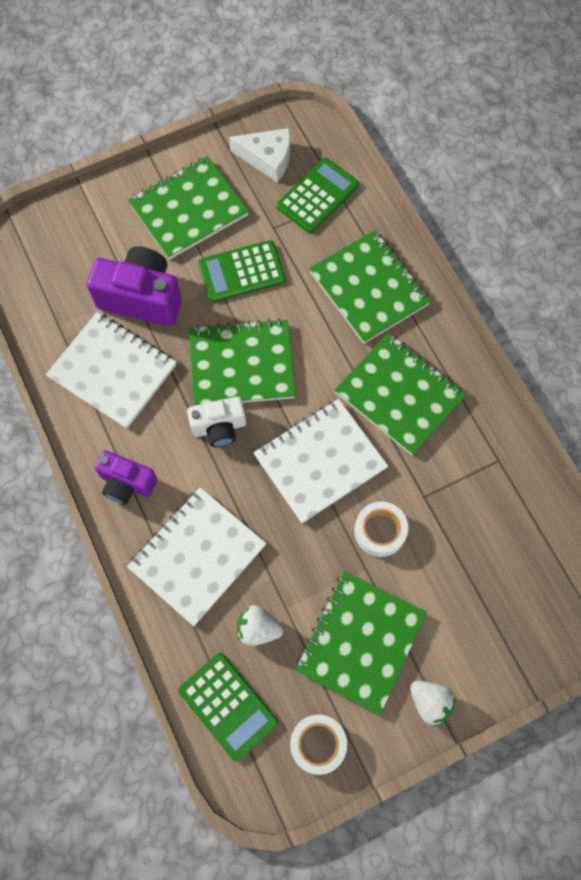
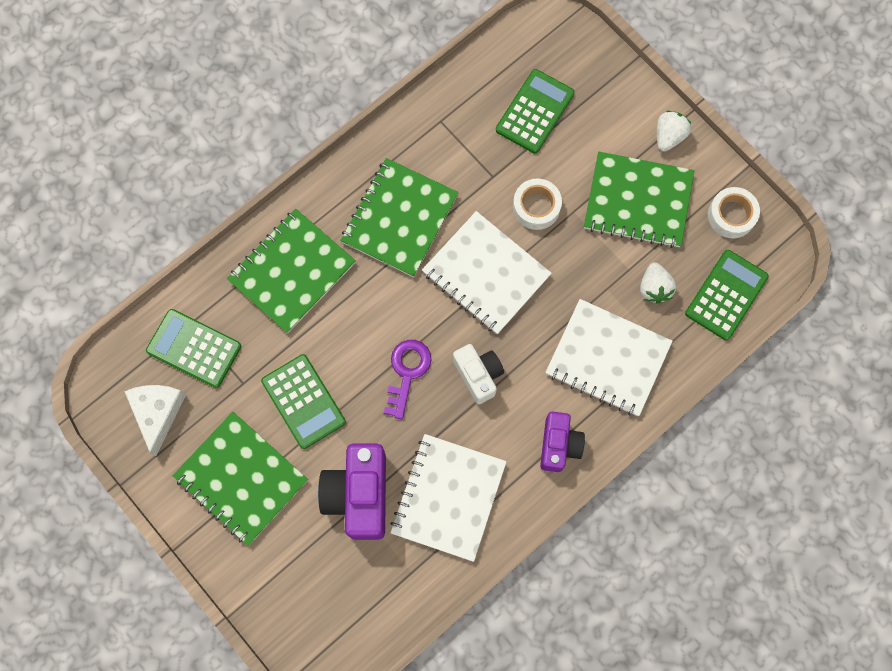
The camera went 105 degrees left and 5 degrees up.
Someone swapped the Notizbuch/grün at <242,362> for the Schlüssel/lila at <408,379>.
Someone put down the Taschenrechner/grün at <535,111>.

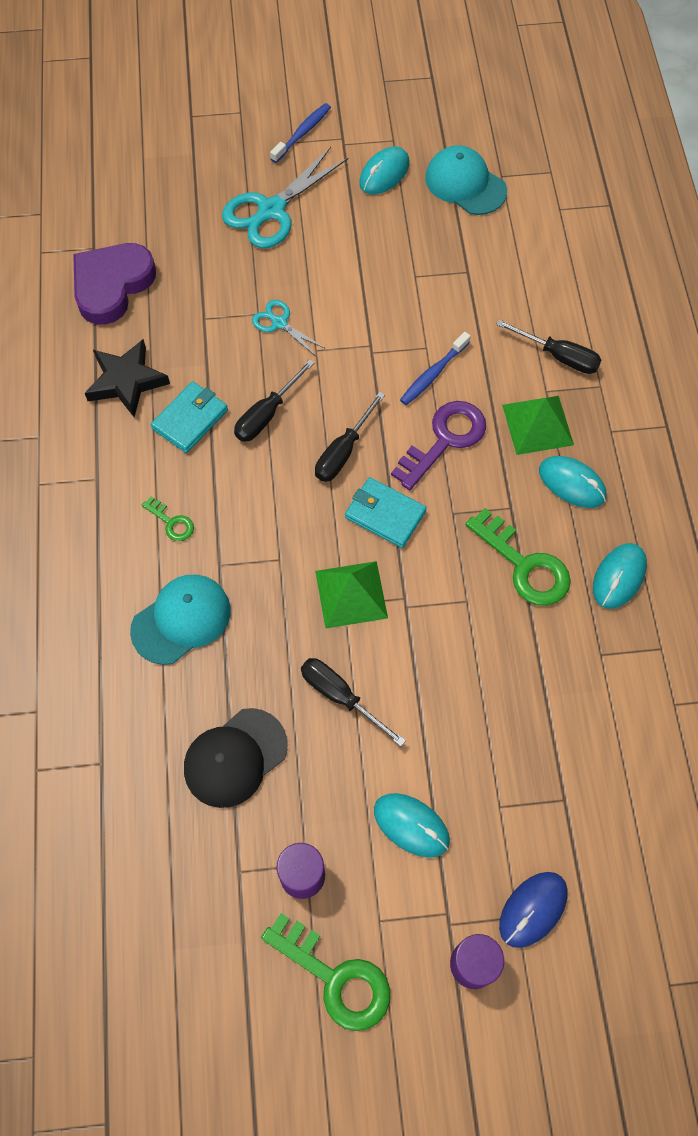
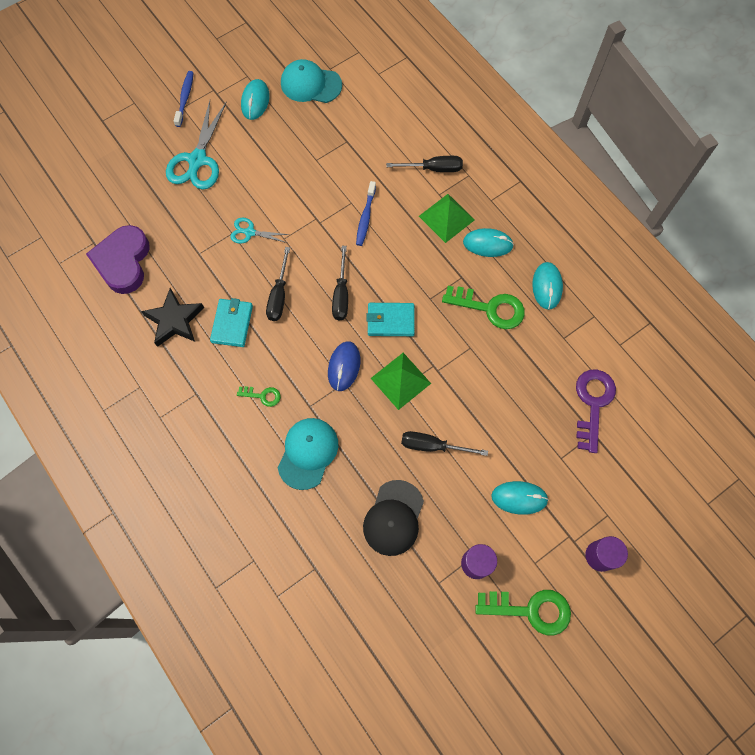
The camera went 30 degrees left and 5 degrees up.
Someone carried the Schlüssel/lila from <438,445> to <596,411>.
Someone carried the Computermaus/blau from <533,910> to <344,366>.

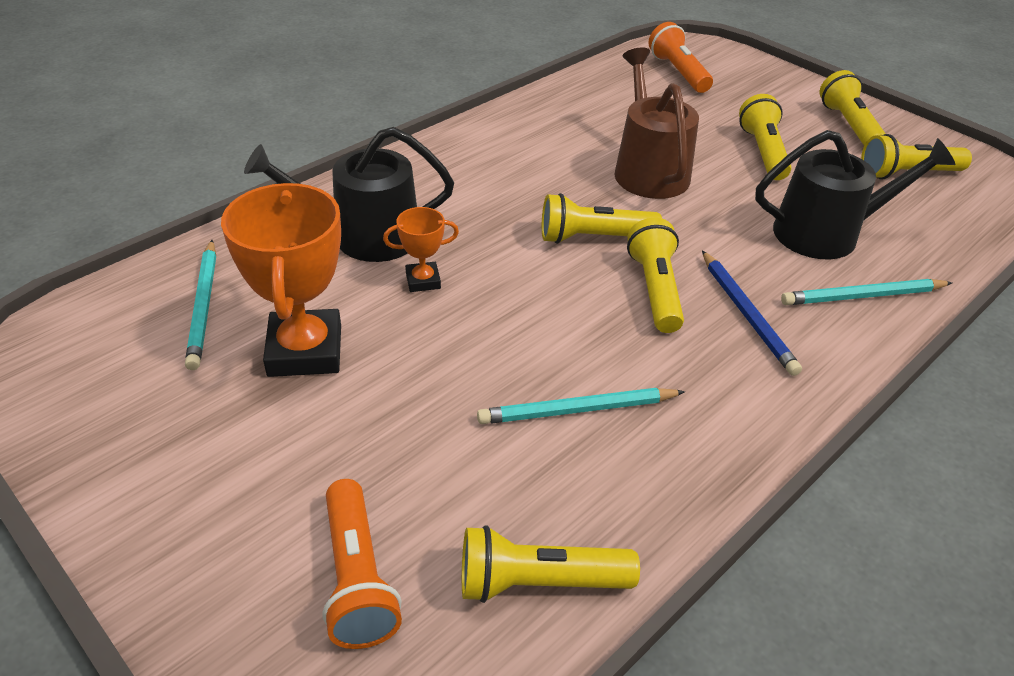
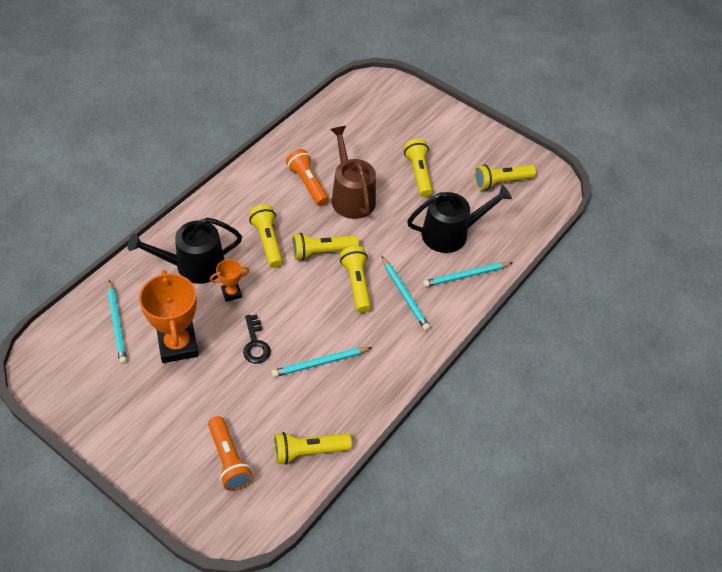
The camera went 10 degrees left and 10 degrees up.
Someone carried the Taschenlampe/orange from <681,57> to <307,177>.
Someone repainted the Bleistift/blau at <752,313>, which became the Bleistift/türkis at <406,293>.
Someone carried the Taschenlampe/gelb from <853,107> to <266,236>.
Someone put down the Schlüssel/schwarz at <257,339>.

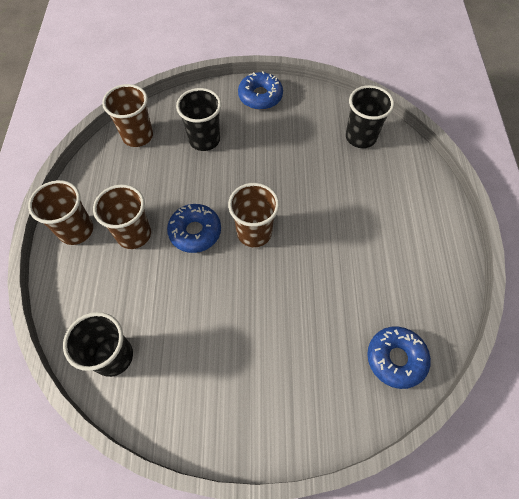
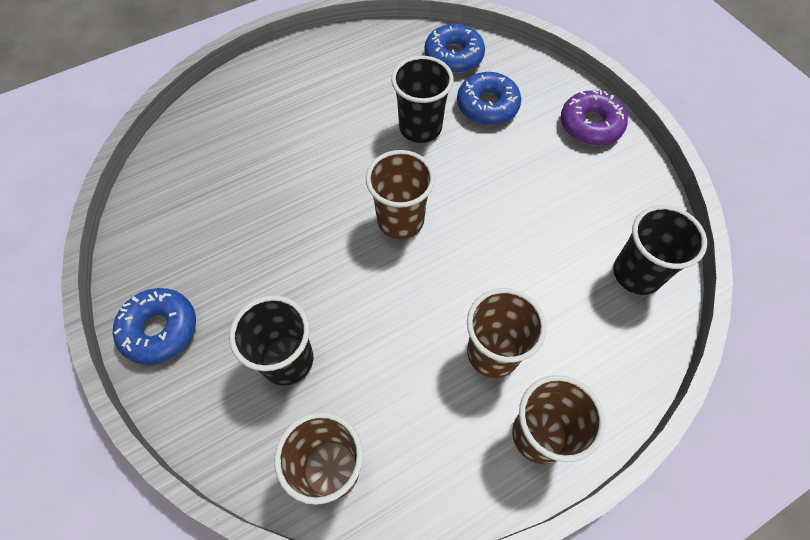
The camera went 120 degrees left and 0 degrees up.
Someone carried the Donut/blau from <194,228> to <489,98>.
Someone carried the Becher/schwarz from <370,116> to <422,99>.
Someone put down the Donut/lila at <594,118>.

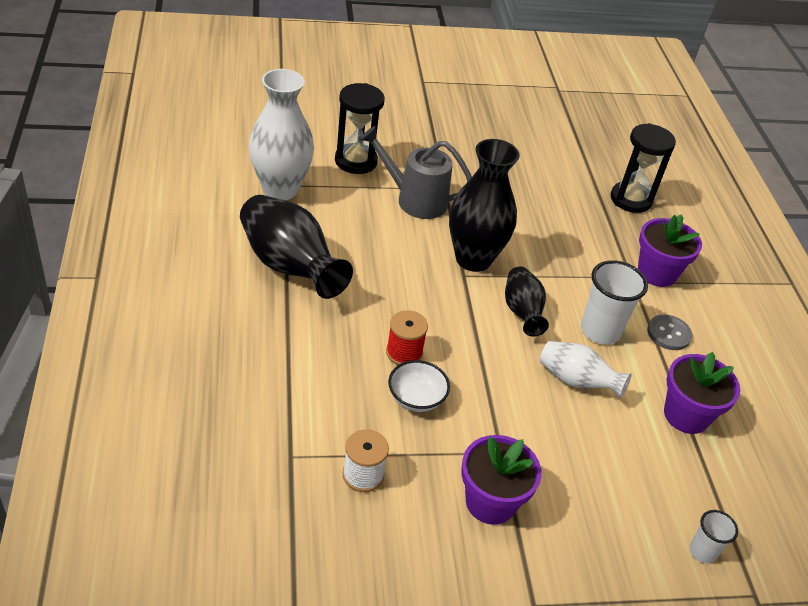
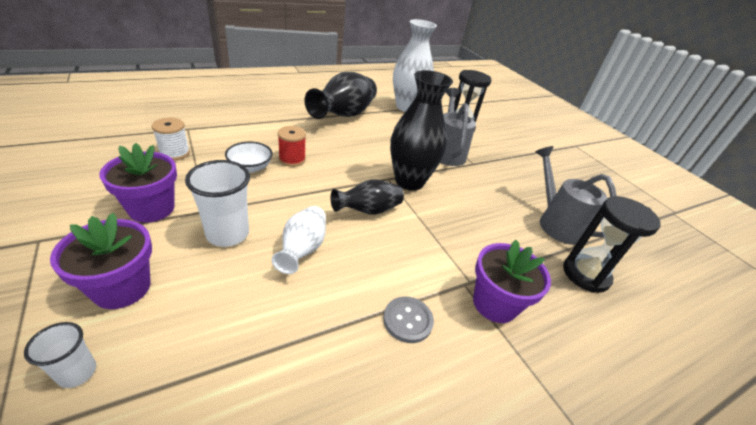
The camera went 70 degrees right and 5 degrees down.
Someone carried the Becher/weiß from <614,302> to <217,203>.
Someone carried the Blumentopf/lila from <702,393> to <101,261>.
Someone put down the Gießkanne/grau at <576,195>.

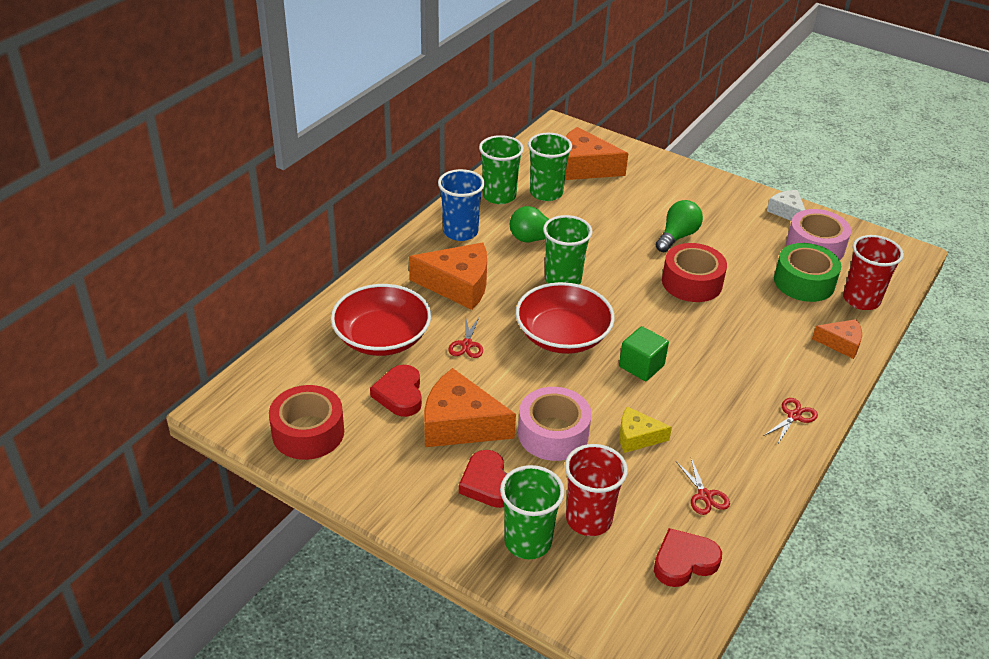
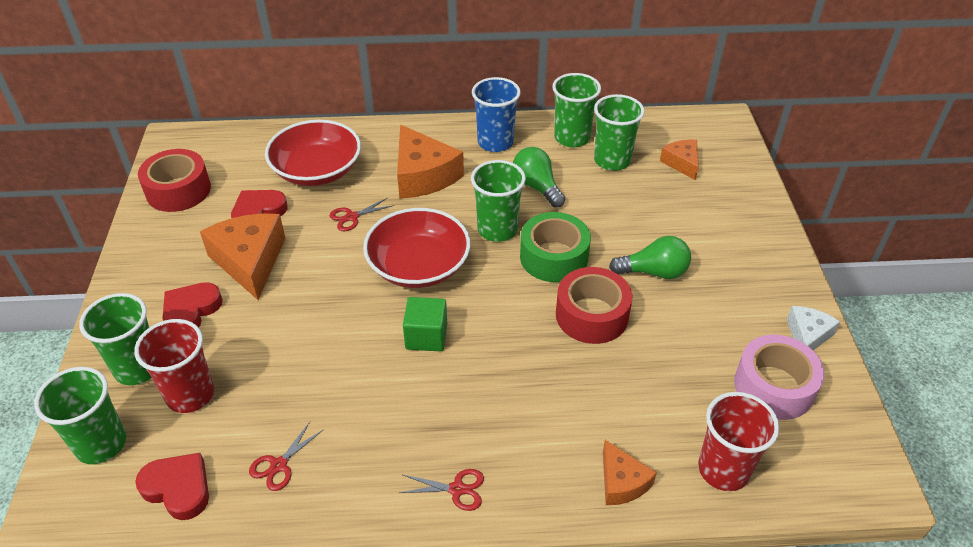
The camera went 55 degrees right and 5 degrees up.
Someone took away the Klebeband/rosa at <555,424>.
Someone scaled the Käse/orange at <597,153> by 0.56.
Someone took away the Käse/gelb at <645,430>.
Someone carried the Klebeband/grün from <807,272> to <555,247>.
Someone put down the Becher/grün at <80,415>.

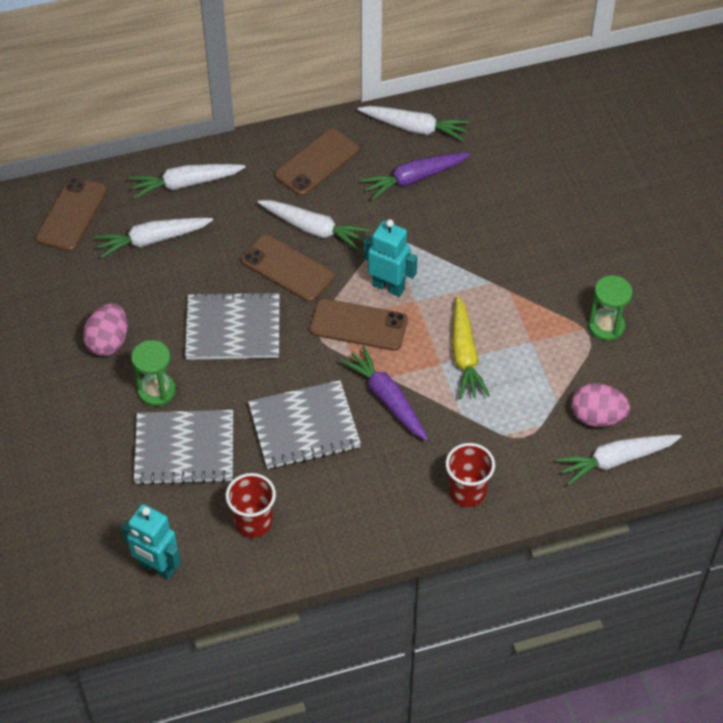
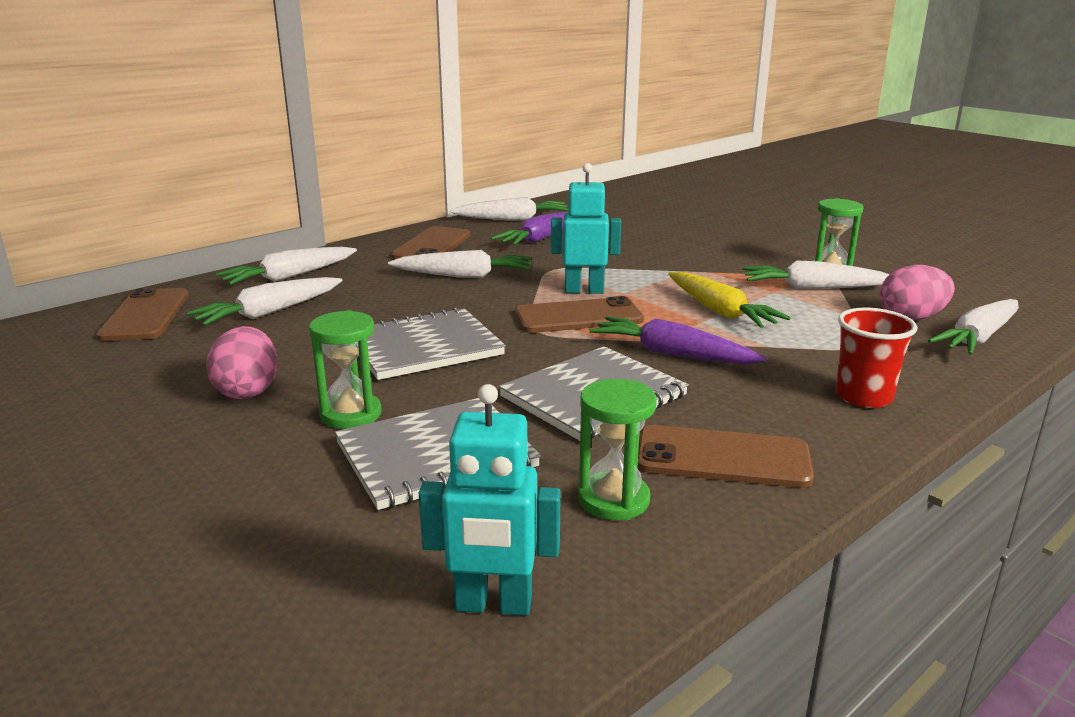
The camera went 25 degrees left and 30 degrees down.
Someone swapped the Becher/rot at <251,505> for the Sanduhr/grün at <617,449>.
Someone carried the Handy/braun from <287,268> to <725,456>.
Someone put down the Karotte/weiß at <816,275>.

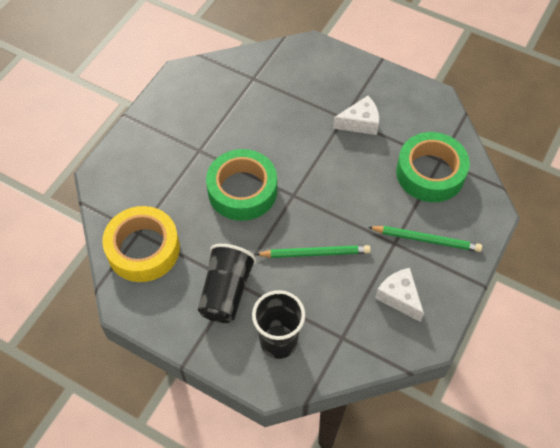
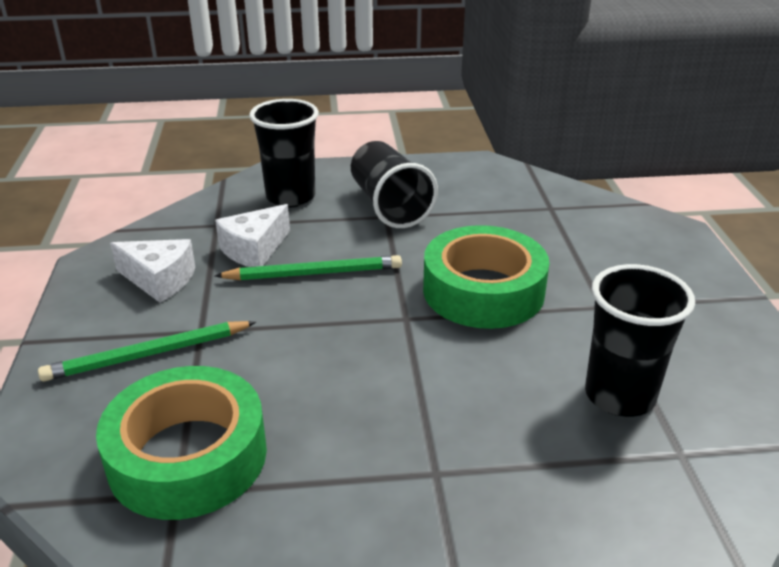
The camera went 145 degrees right and 25 degrees down.
Someone took away the Klebeband/gelb at <141,244>.
Someone rotated the Bleistift/grün at <313,251> by 150 degrees counterclockwise.
Someone carried the Käse/weiß from <356,115> to <252,235>.
Someone put down the Becher/schwarz at <640,340>.

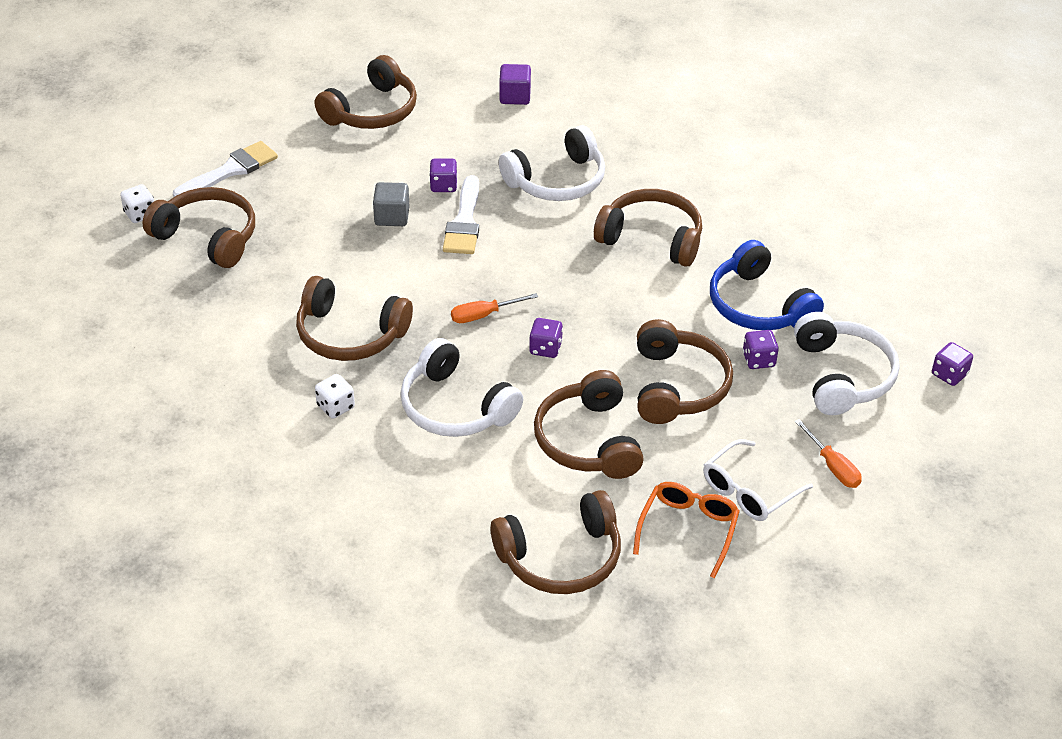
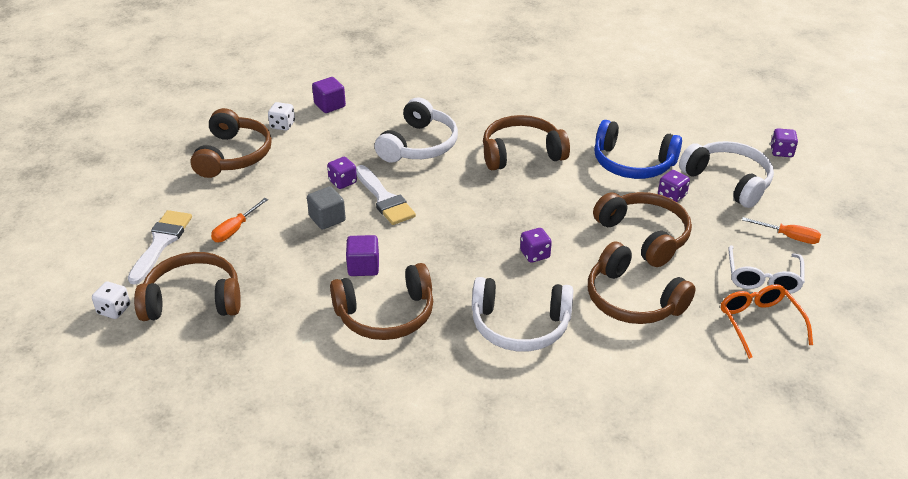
The camera went 35 degrees left and 5 degrees down.
Someone carried the Spielwürfel/weiß from <335,396> to <281,116>.
Someone carried the Schraubenzieher/orange from <494,308> to <239,220>.
Someone took away the Kopfhörer/braun at <556,542>.
Someone put down the Kubus/lila at <362,255>.

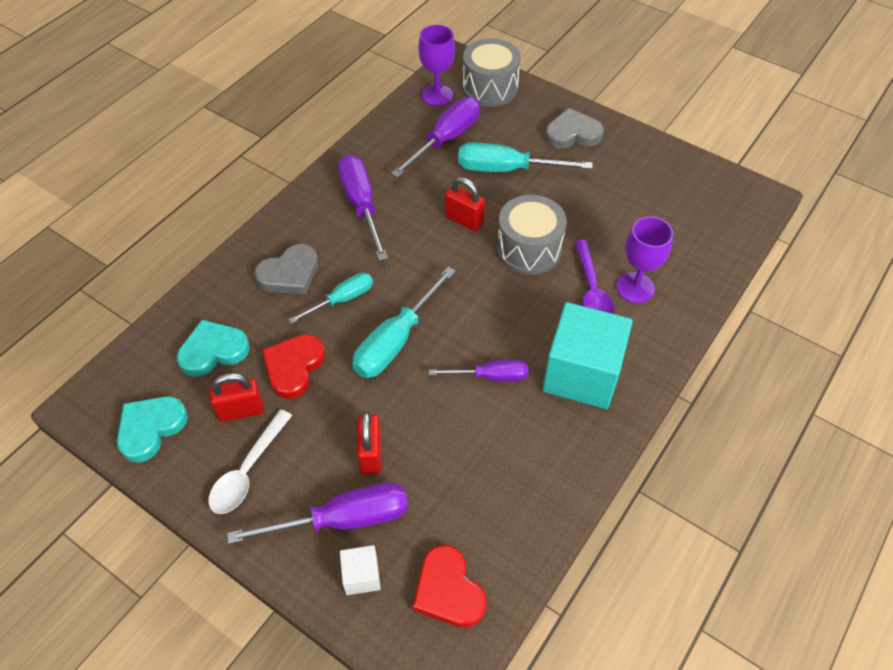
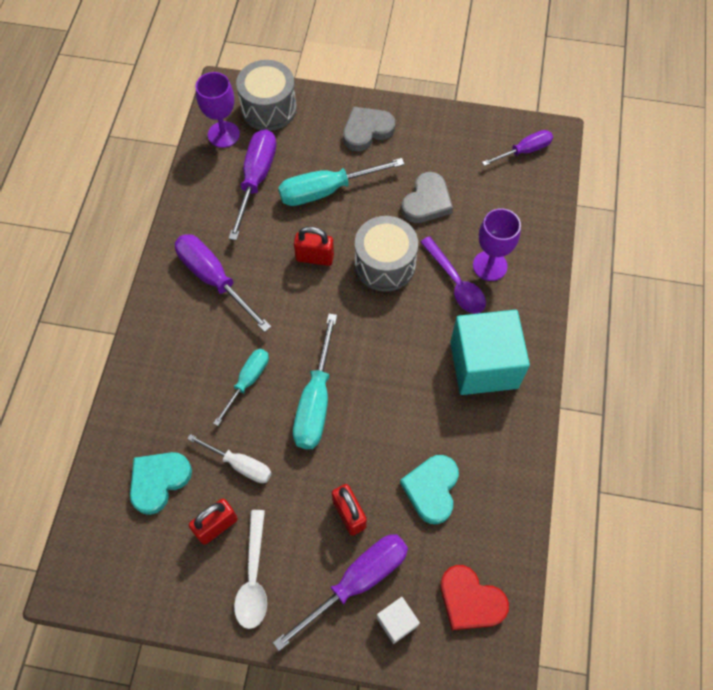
The camera went 25 degrees left and 10 degrees up.
Someone carried the Herz/türkis from <152,429> to <429,489>.
Someone carried the Herz/grau from <286,269> to <427,197>.
Someone swapped the Herz/rot at <293,366> for the Schraubenzieher/weiß at <229,458>.
Someone carried the Schraubenzieher/lila from <479,370> to <517,148>.

